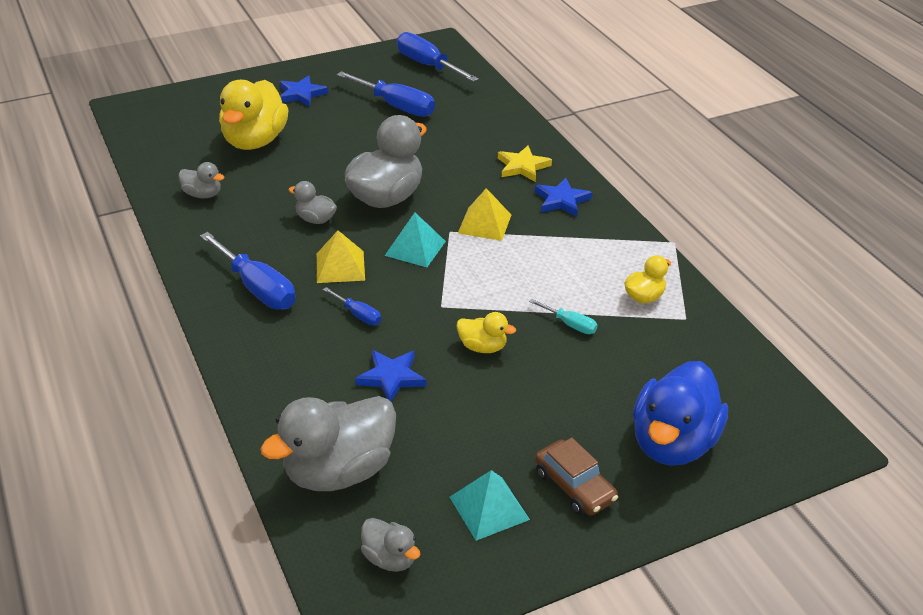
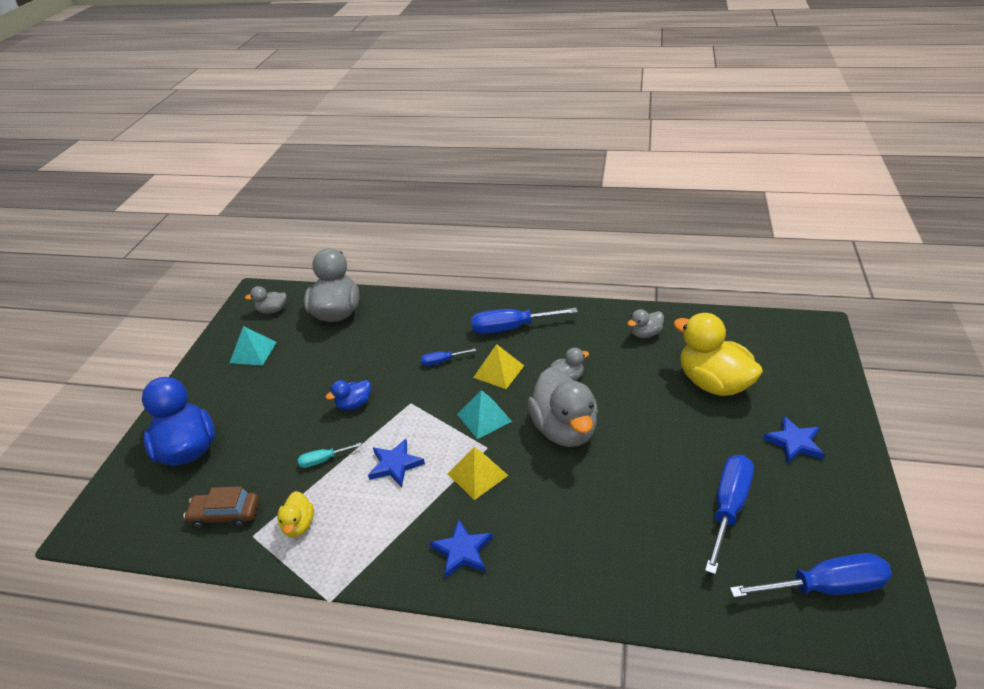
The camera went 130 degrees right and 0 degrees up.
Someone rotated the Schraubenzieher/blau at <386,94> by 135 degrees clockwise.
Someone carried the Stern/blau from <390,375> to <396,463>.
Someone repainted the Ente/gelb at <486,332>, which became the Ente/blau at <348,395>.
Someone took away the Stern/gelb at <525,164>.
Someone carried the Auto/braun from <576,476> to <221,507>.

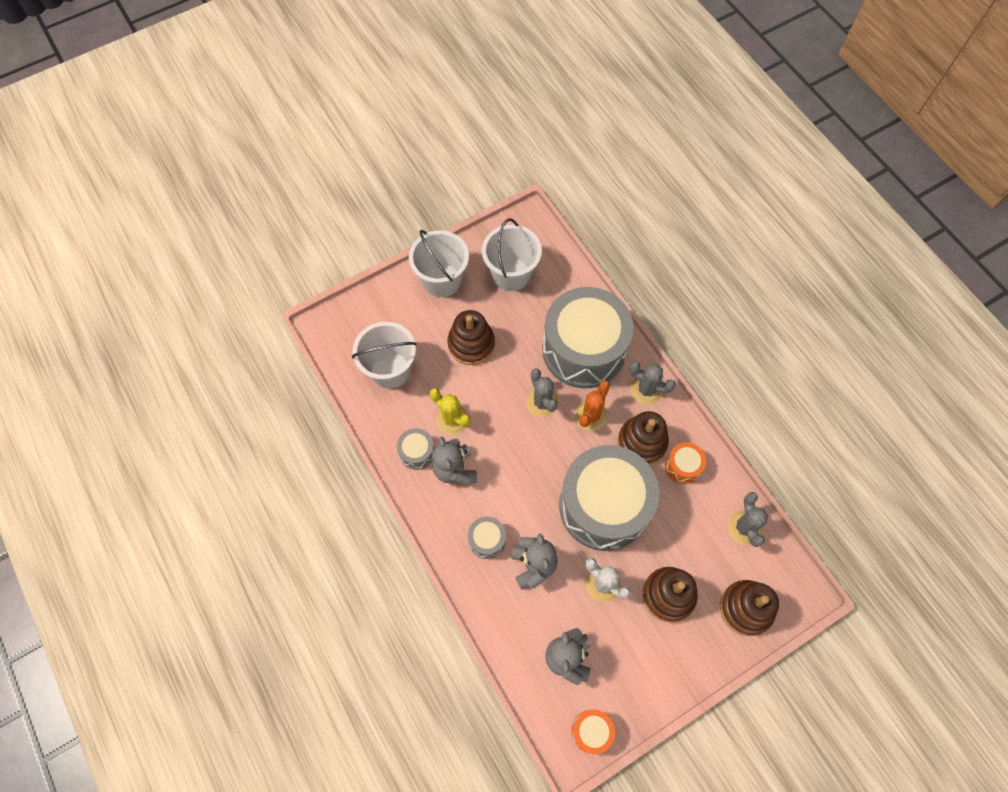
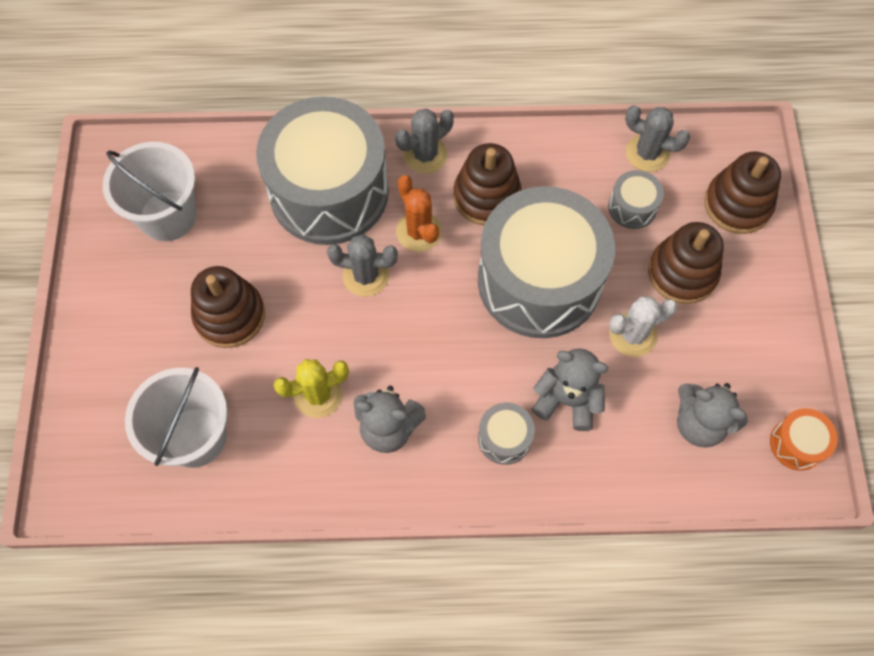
The camera went 60 degrees left and 0 degrees up.
Someone carried the Trommel/grau from <416,449> to <636,199>.
Someone took away the Eimer/weiß at <439,263>.
Someone took away the Trommel/orange at <685,463>.

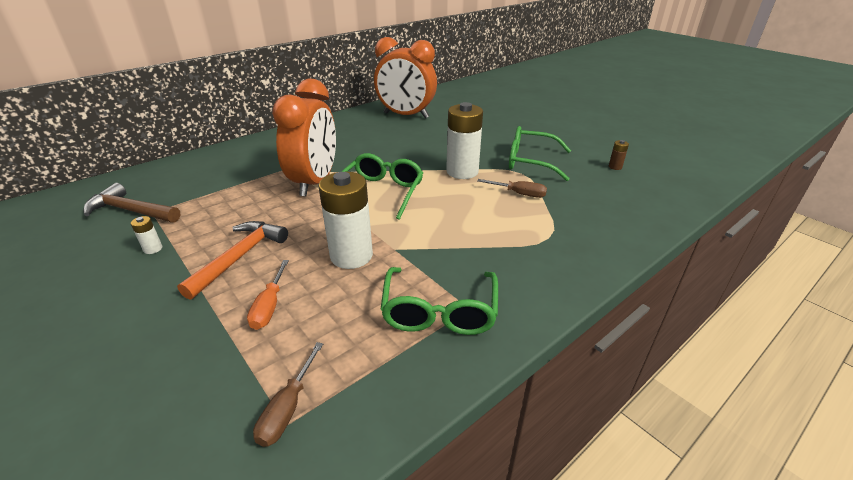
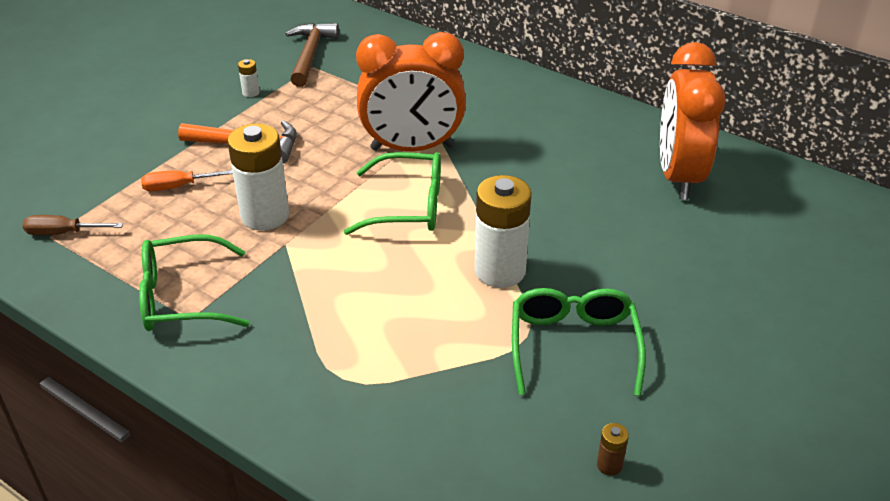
The camera went 75 degrees right and 5 degrees up.
Someone took away the Schraubenzieher/braun at <512,188>.

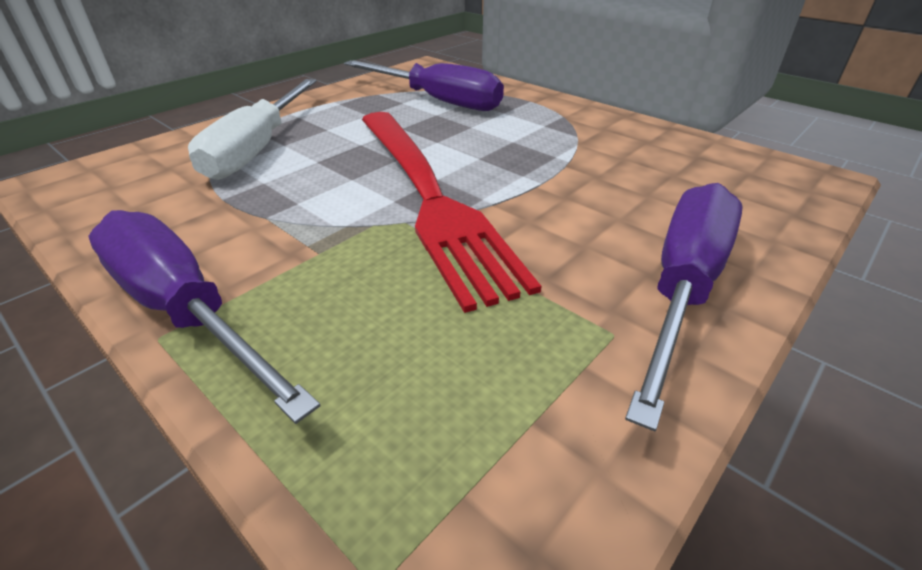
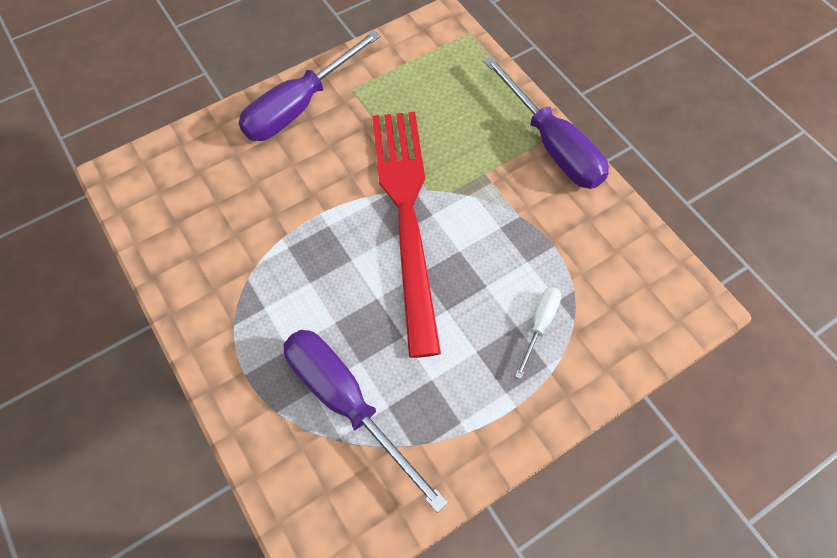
The camera went 165 degrees left and 25 degrees up.
Someone scaled the Schraubenzieher/weiß at <252,129> by 0.49.

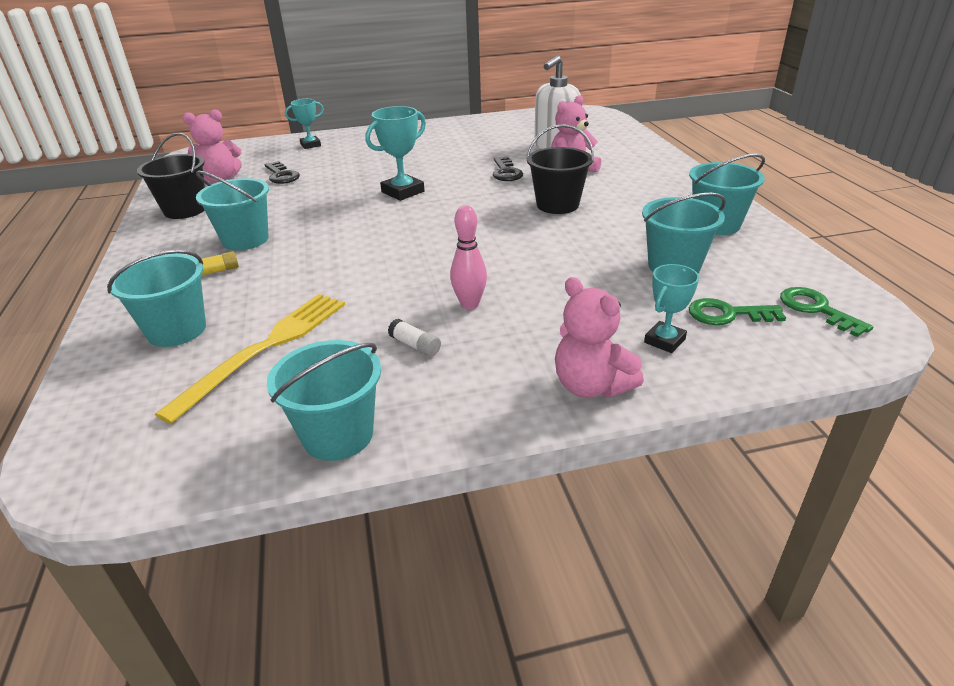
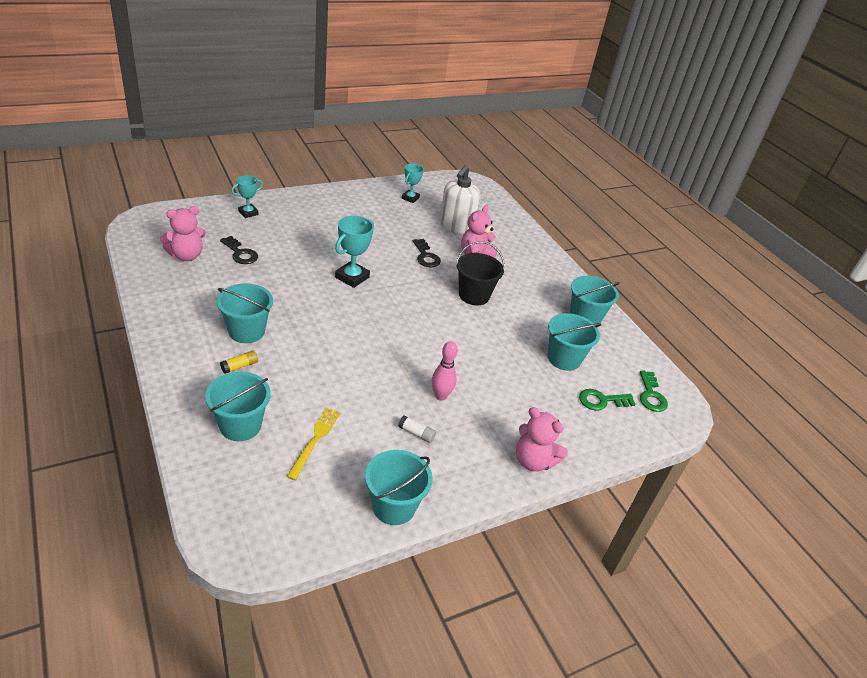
The camera went 20 degrees left and 5 degrees up.
Someone took away the Eimer/schwarz at <171,176>.
Someone scaled the Gabel/gelb at <250,359> by 0.63.
Someone carried the Pokal/türkis from <671,308> to <413,183>.
Someone rotated the Schlüssel/grün at <827,312> by 135 degrees counterclockwise.

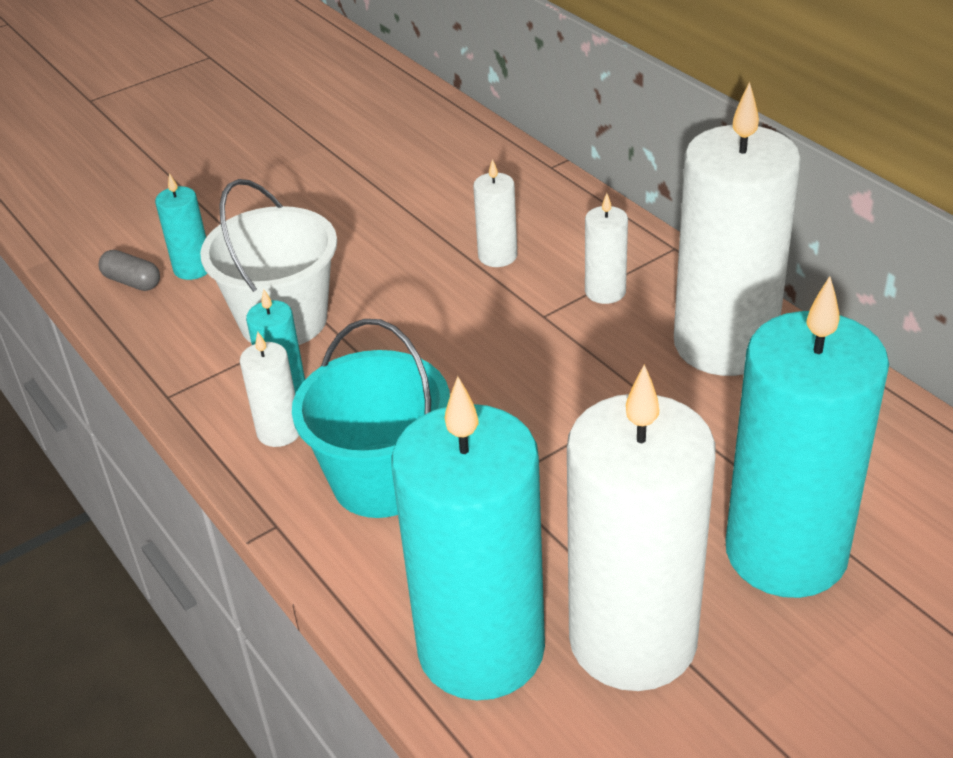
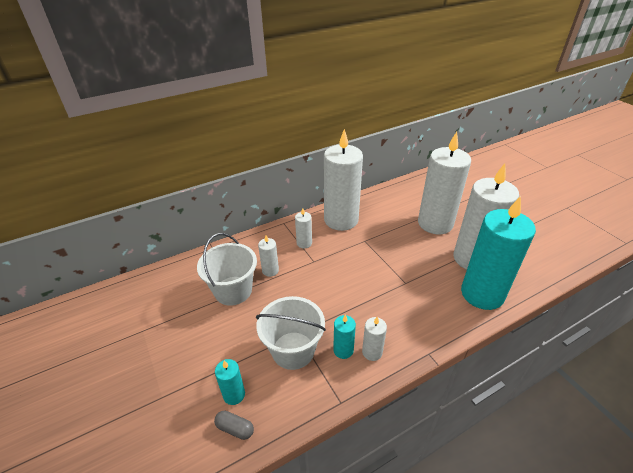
The camera went 85 degrees left and 0 degrees up.
Someone rotated the Kapsel/grau at <129,270> by 75 degrees clockwise.
Someone took away the Eimer/türkis at <371,418>.
Someone repainted the Kerze/türkis at <807,437>, which became the Kerze/weiß at <444,183>.
Someone put down the Eimer/weiß at <227,269>.

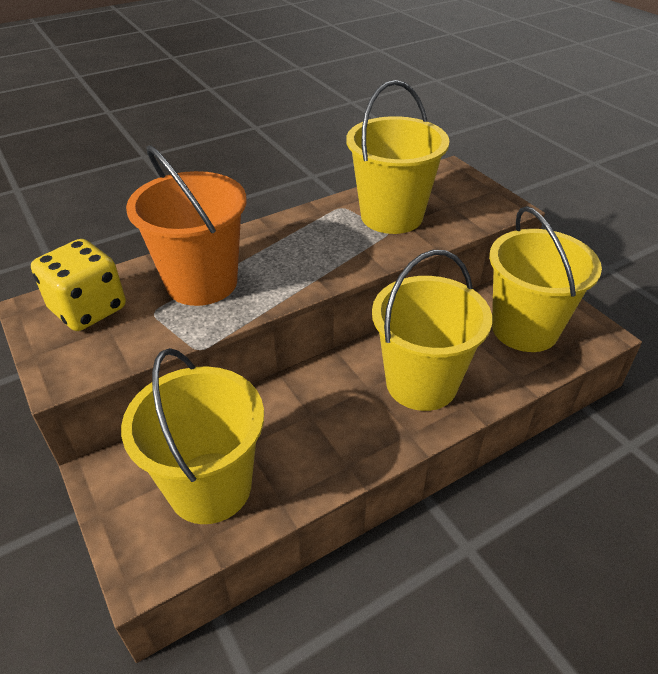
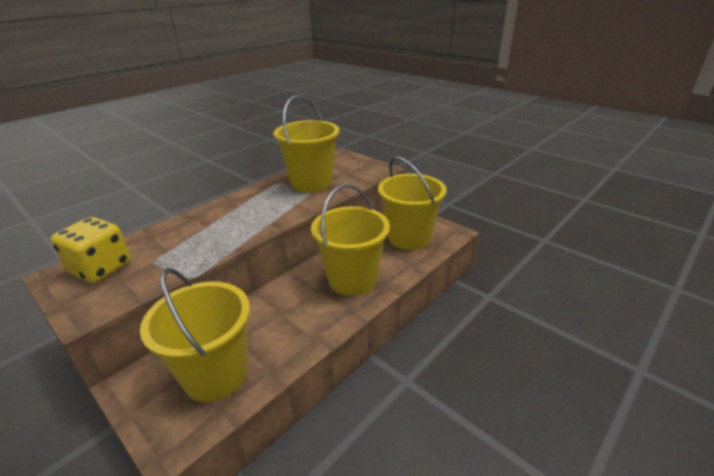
The camera went 15 degrees left and 10 degrees down.
Someone took away the Eimer/orange at <186,225>.

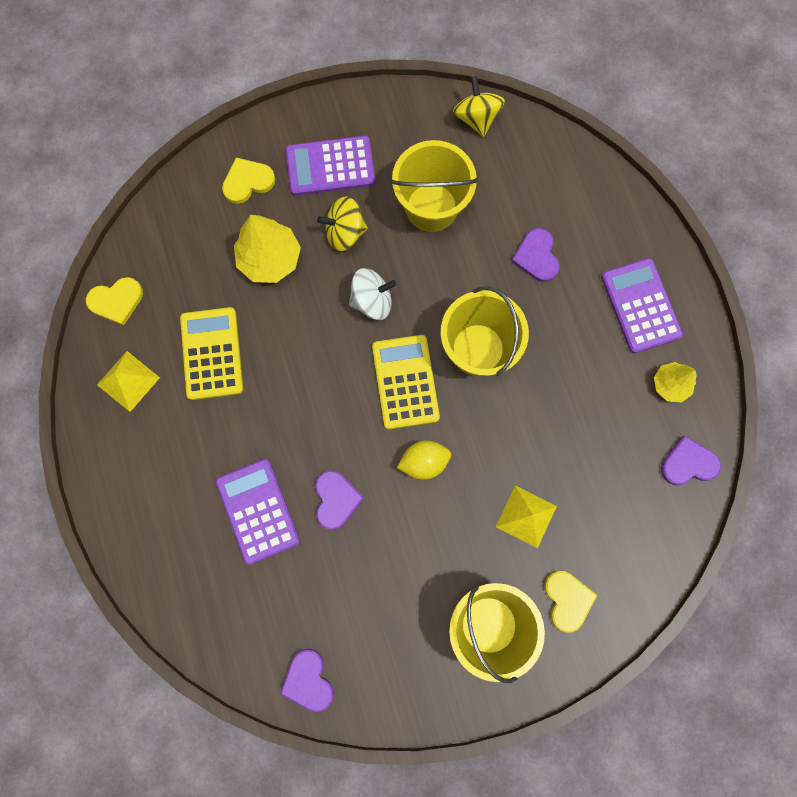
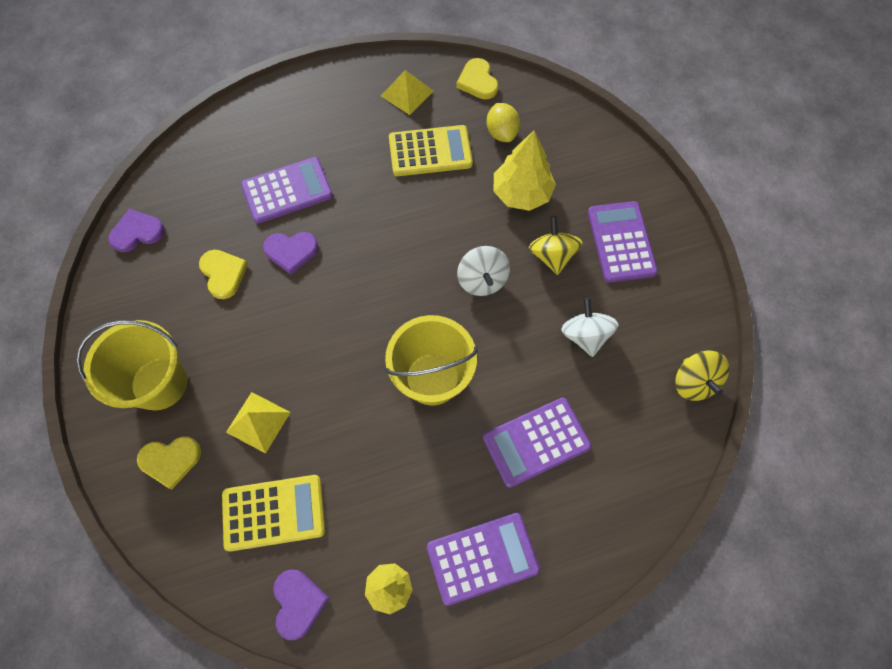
The camera went 90 degrees right and 10 degrees down.
Someone carried the Herz/gelb from <248,181> to <223,274>.
Someone carried the Taschenrechner/gelb from <406,382> to <273,513>.
Someone swapped the Eimer/gelb at <434,186> for the Kreisel/weiß at <590,327>.
Someone carried the Zitrone/gelb from <424,460> to <503,122>.
Someone rotated the Kreisel/gelb at <479,106> by 90 degrees clockwise.
Someone swapped the Herz/lila at <535,255> for the Taschenrechner/lila at <537,443>.

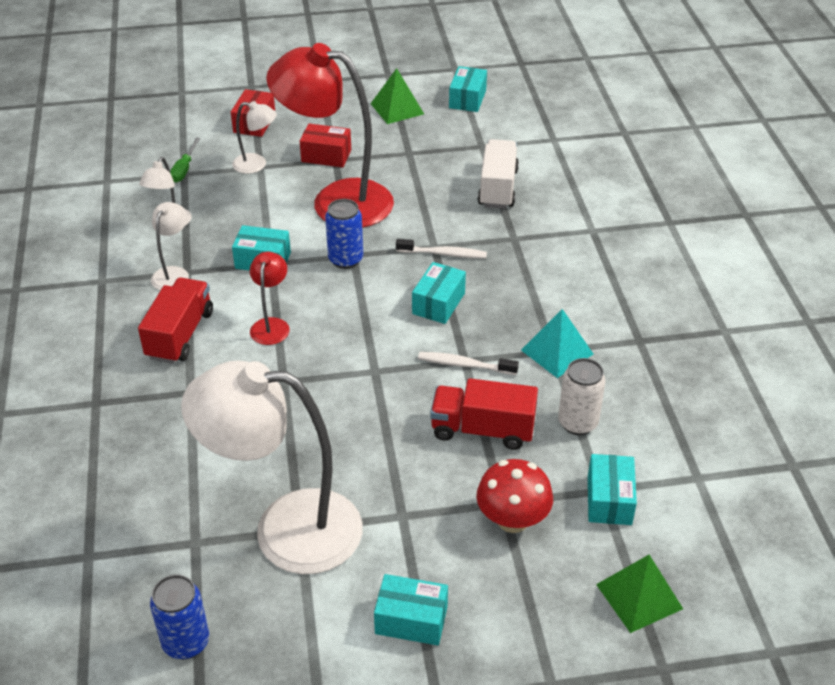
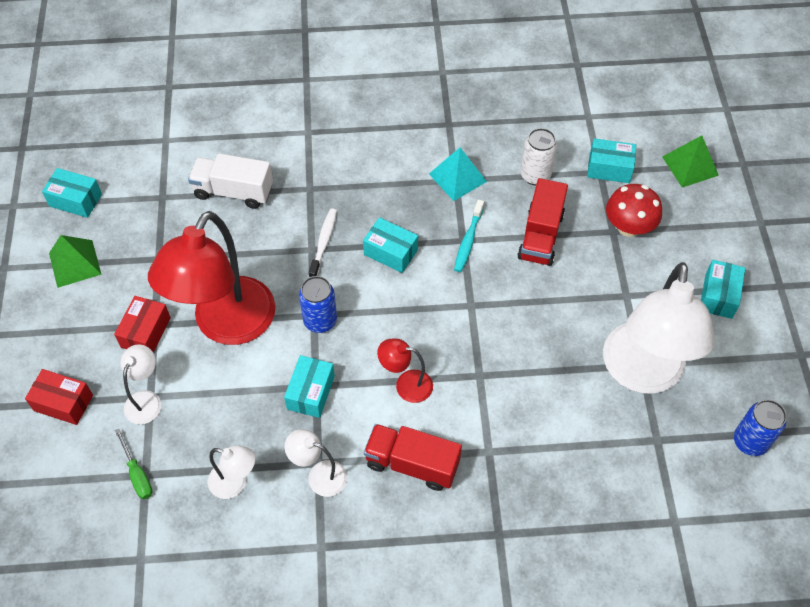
The camera went 85 degrees left and 15 degrees up.
Someone rotated the Schraubenzieher/grün at <185,160> by 45 degrees clockwise.
Someone repainted the Zahnbürste/weiß at <468,363>, which became the Zahnbürste/türkis at <469,236>.

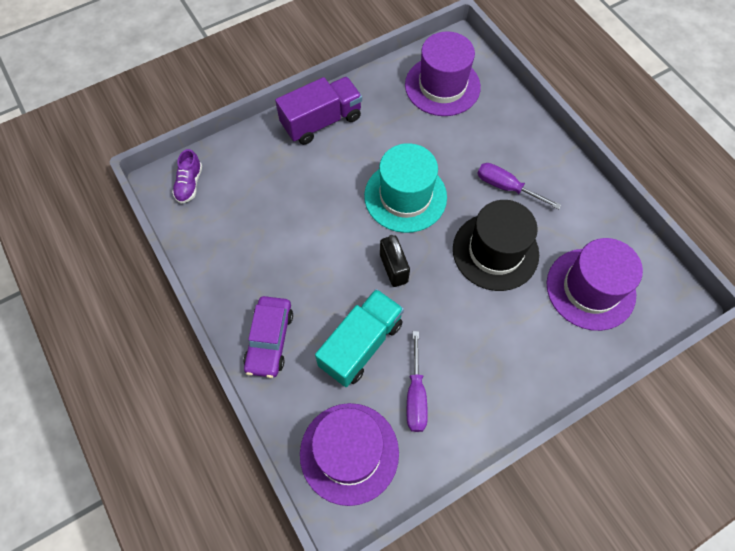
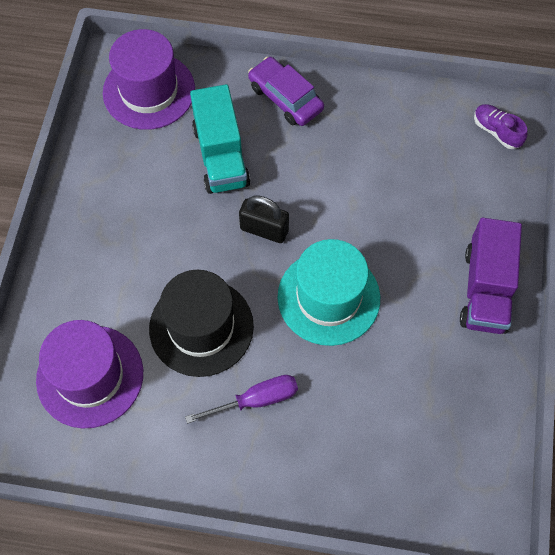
The camera went 130 degrees right and 0 degrees up.
Someone took away the Hut/lila at <443,73>.
Someone took away the Schraubenzieher/lila at <417,381>.

